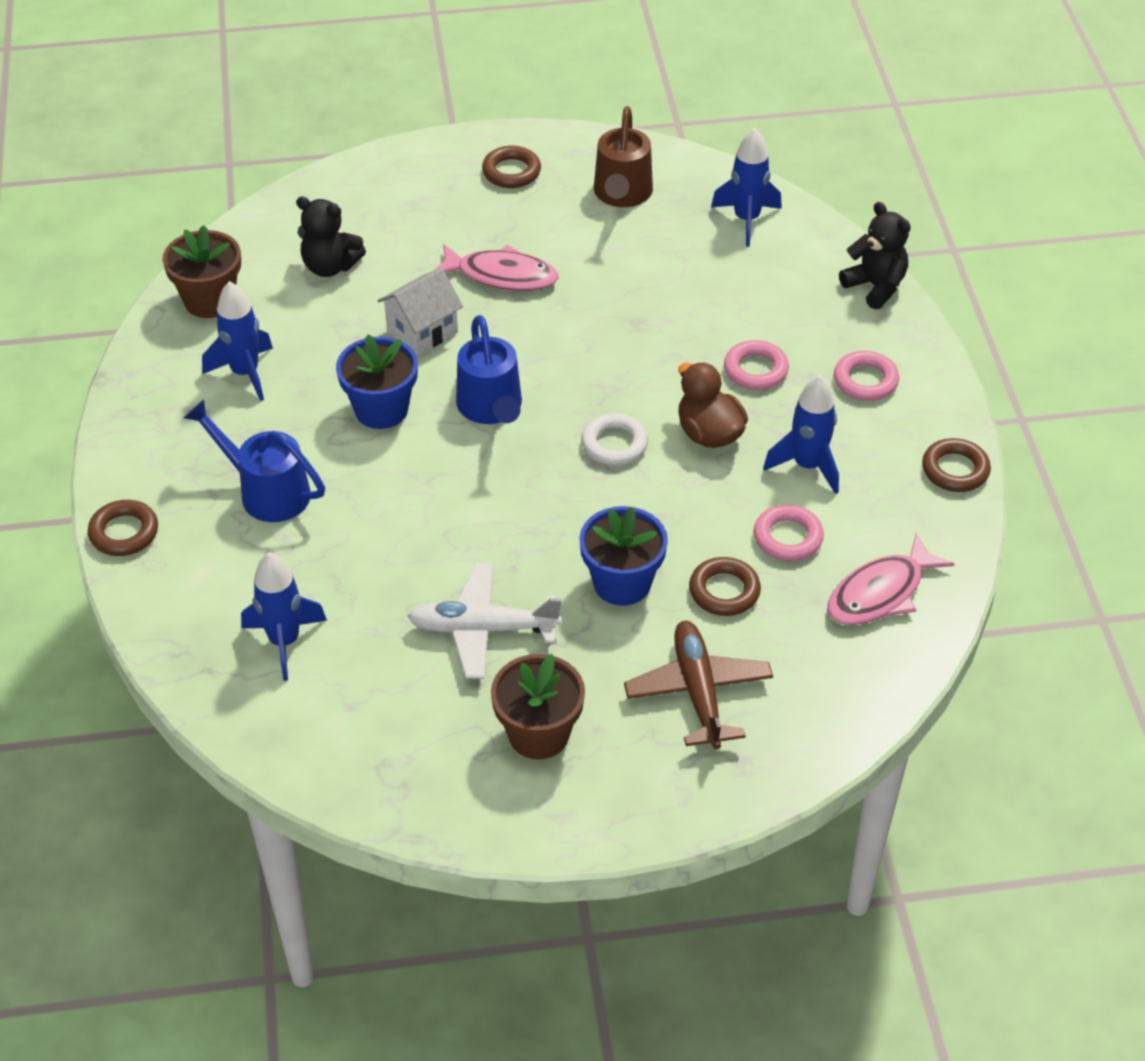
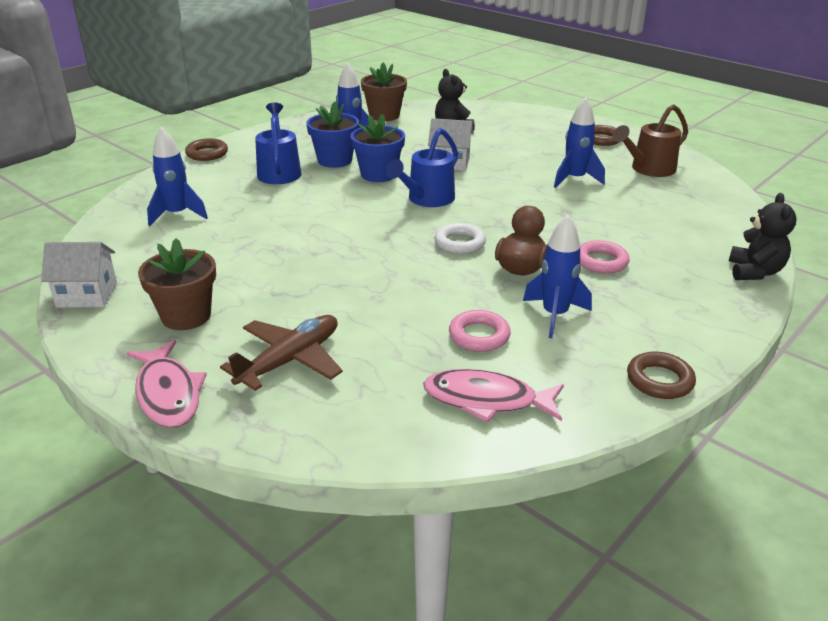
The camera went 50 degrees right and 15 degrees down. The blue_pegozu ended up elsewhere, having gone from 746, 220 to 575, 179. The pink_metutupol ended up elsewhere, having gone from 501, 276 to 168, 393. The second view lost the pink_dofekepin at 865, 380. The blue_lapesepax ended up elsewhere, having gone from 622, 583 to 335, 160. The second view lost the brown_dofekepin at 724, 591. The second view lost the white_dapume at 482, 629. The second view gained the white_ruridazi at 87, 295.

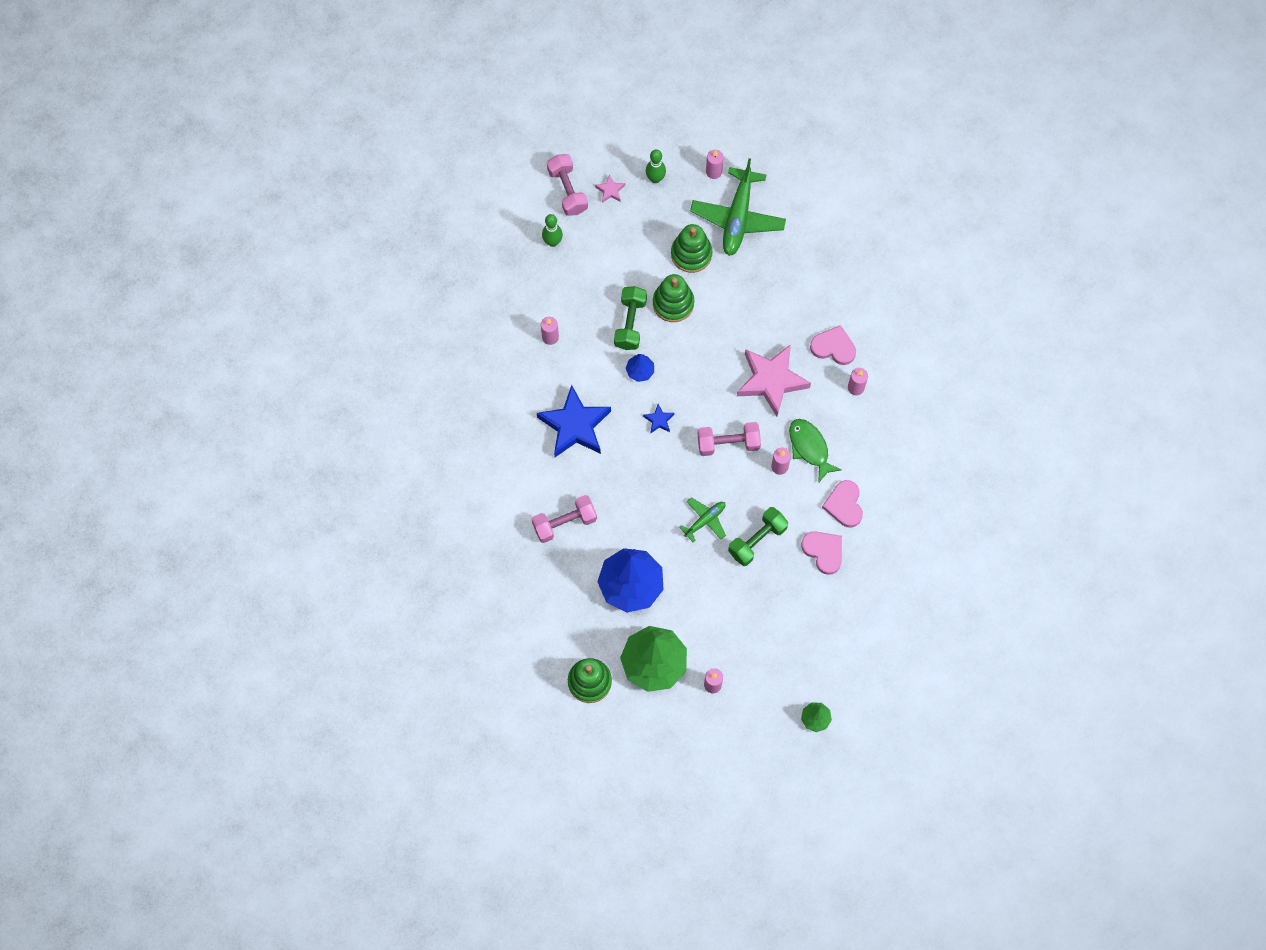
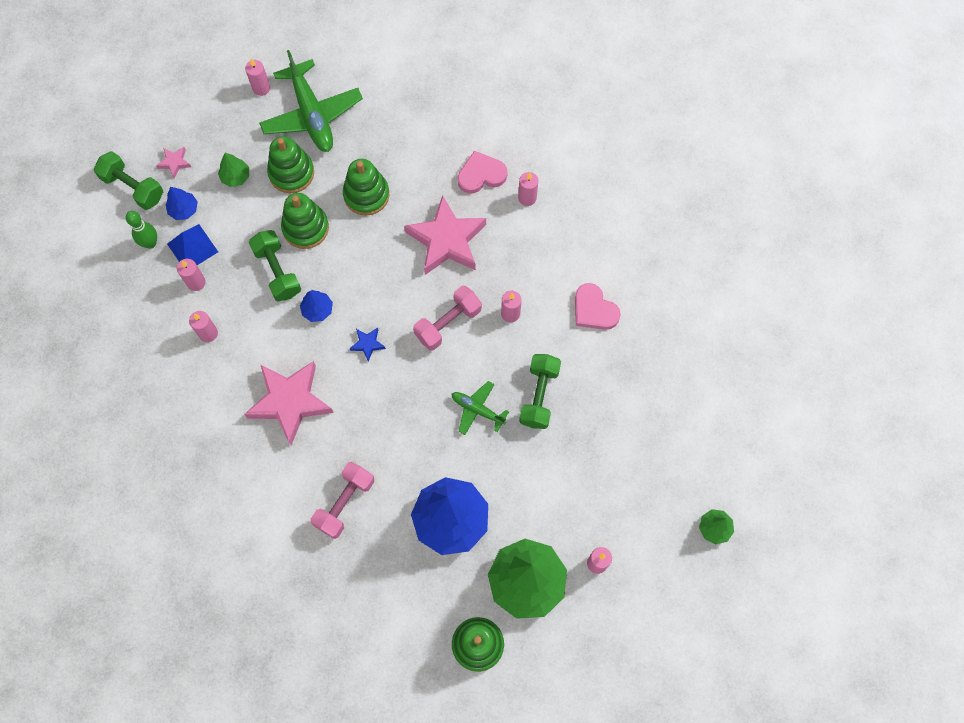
The camera went 35 degrees left and 0 degrees up. The second view lost the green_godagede at 655, 178. What was the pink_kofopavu at 567, 190 turned into the green_kofopavu at 133, 187. What was the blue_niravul at 575, 426 turned into the pink_niravul at 290, 402. The second view lost the green_metutupol at 810, 448. The green_dapume at 705, 520 ended up facing another way, 75 degrees counterclockwise from before. The second view lost the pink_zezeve at 823, 551. The second view gained the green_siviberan at 236, 177. The second view gained the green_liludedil at 366, 195. The second view gained the blue_siviberan at 184, 209. The second view gained the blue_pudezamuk at 192, 247. The second view gained the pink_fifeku at 196, 282.

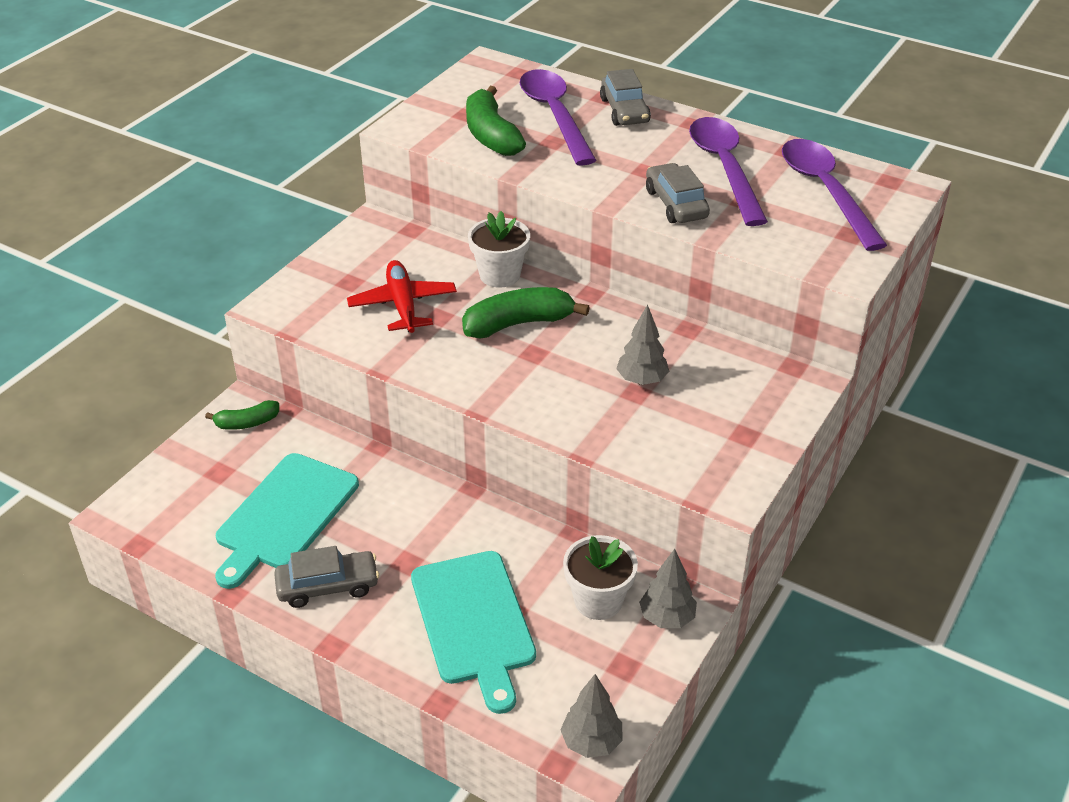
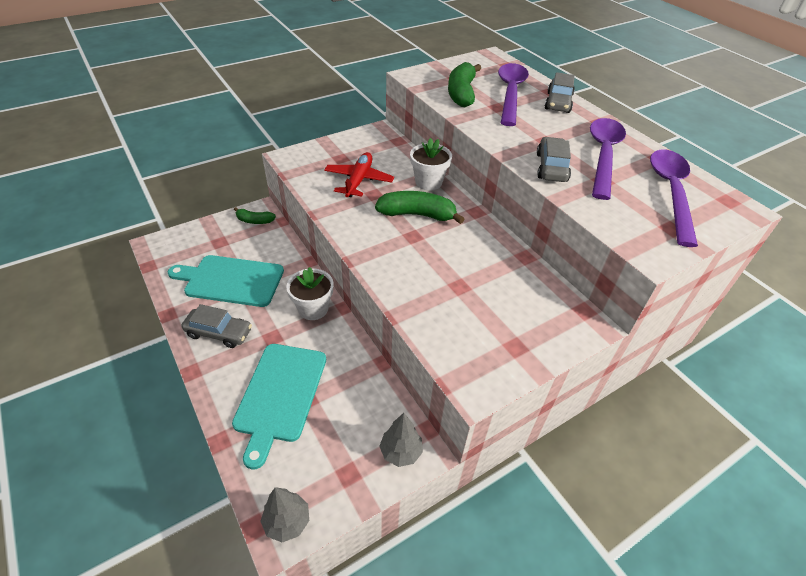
The camera went 25 degrees right and 5 degrees up. The second view lost the grey_siviberan at 641, 380. The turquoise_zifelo at 284, 515 ended up facing another way, 45 degrees clockwise from before. The white_lapesepax ended up elsewhere, having gone from 598, 601 to 313, 309.

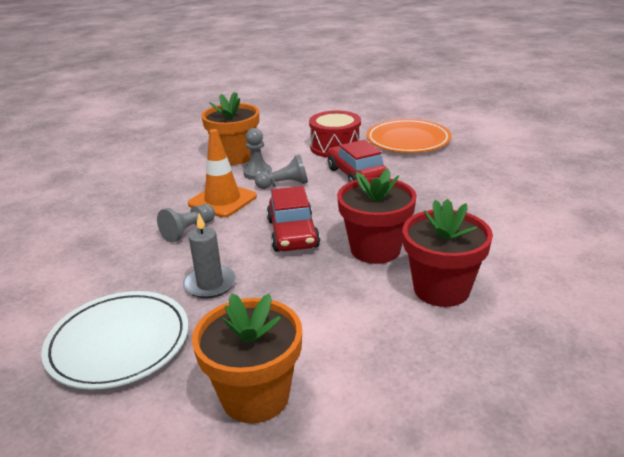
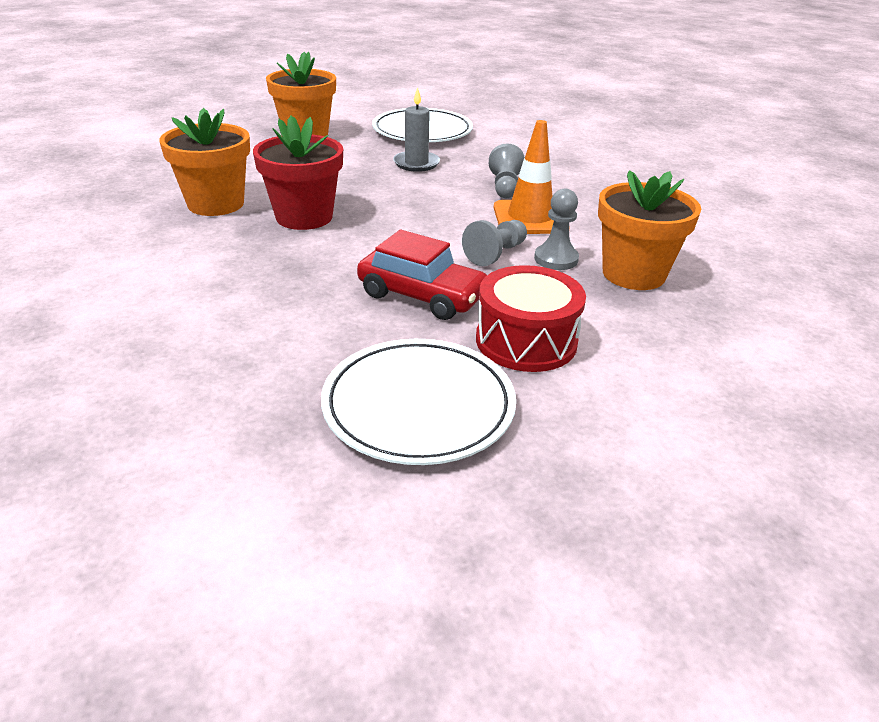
The camera went 140 degrees right and 5 degrees up. What was the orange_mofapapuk at 408, 140 turned into the white_mofapapuk at 418, 406. The second view lost the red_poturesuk at 292, 233. What was the red_lapesepax at 441, 289 turned into the orange_lapesepax at 216, 204.

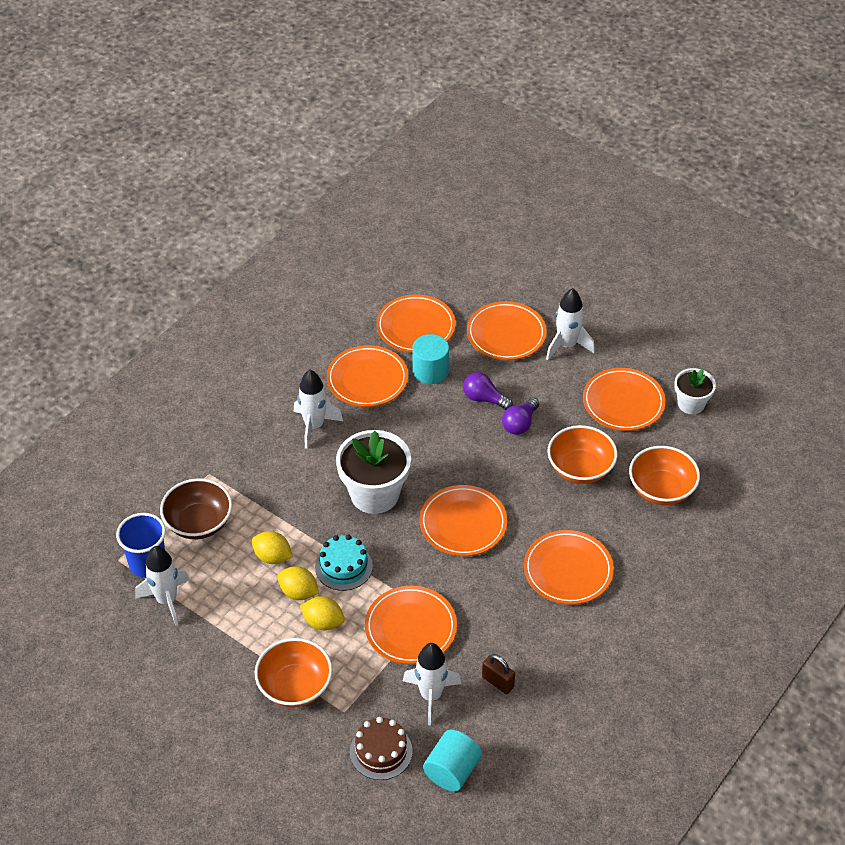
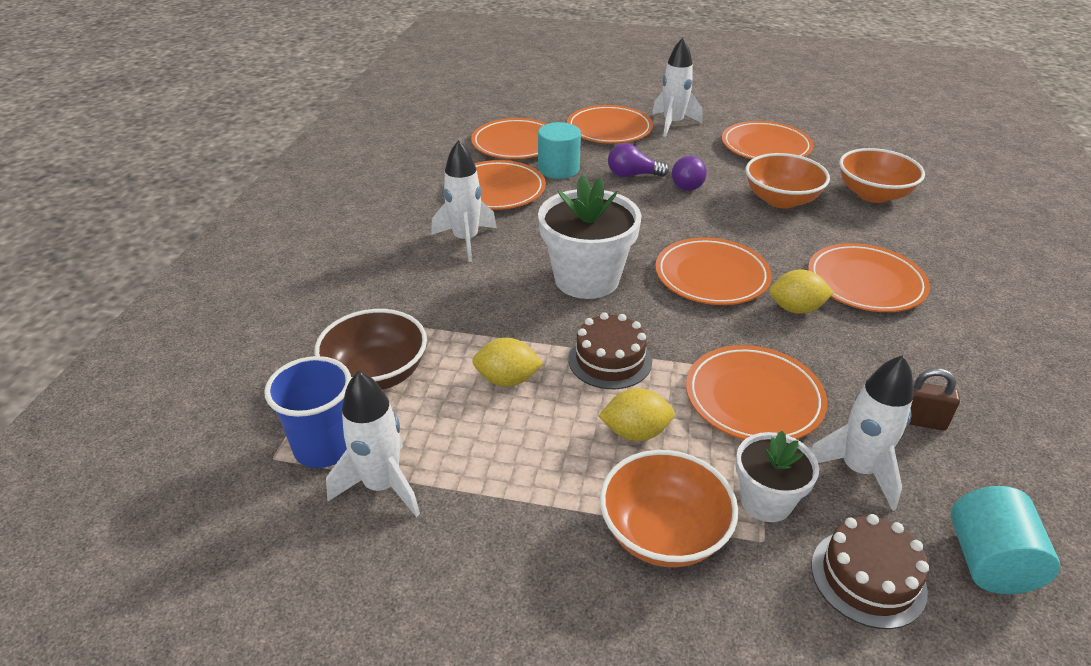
The camera went 25 degrees left and 10 degrees down. The white_lapesepax ended up elsewhere, having gone from 691, 404 to 766, 501. What was the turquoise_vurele at 343, 566 turned into the brown_vurele at 610, 360. The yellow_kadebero ended up elsewhere, having gone from 298, 592 to 796, 309.

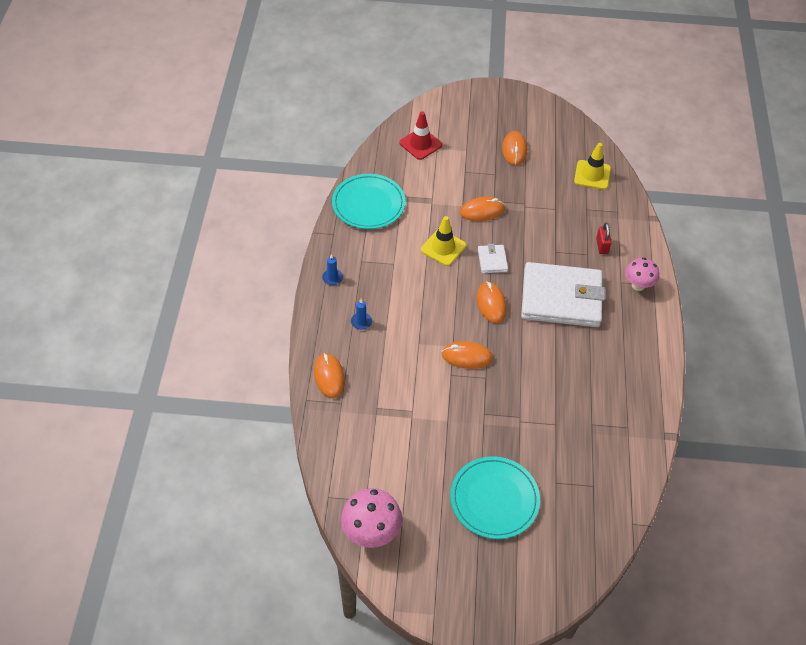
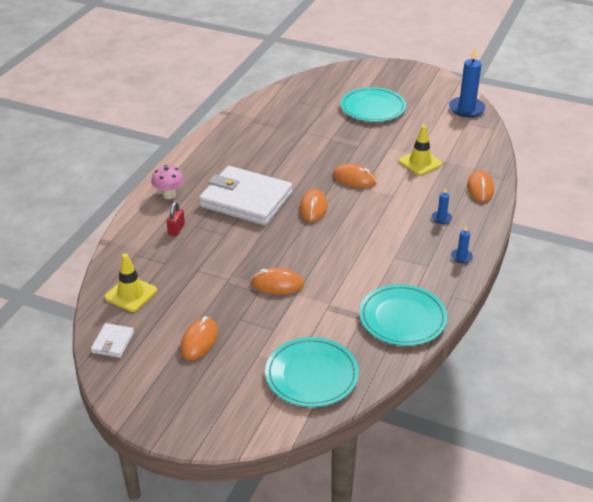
The camera went 160 degrees left and 15 degrees down. Where the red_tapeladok stood at 420, 144, the turquoise_mofapapuk came to stand at 311, 375. The yellow_tapeladok ended up elsewhere, having gone from 443, 248 to 420, 162. The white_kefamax ended up elsewhere, having gone from 492, 260 to 113, 342. Where the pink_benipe stood at 371, 532, the blue_fifeku came to stand at 466, 109.

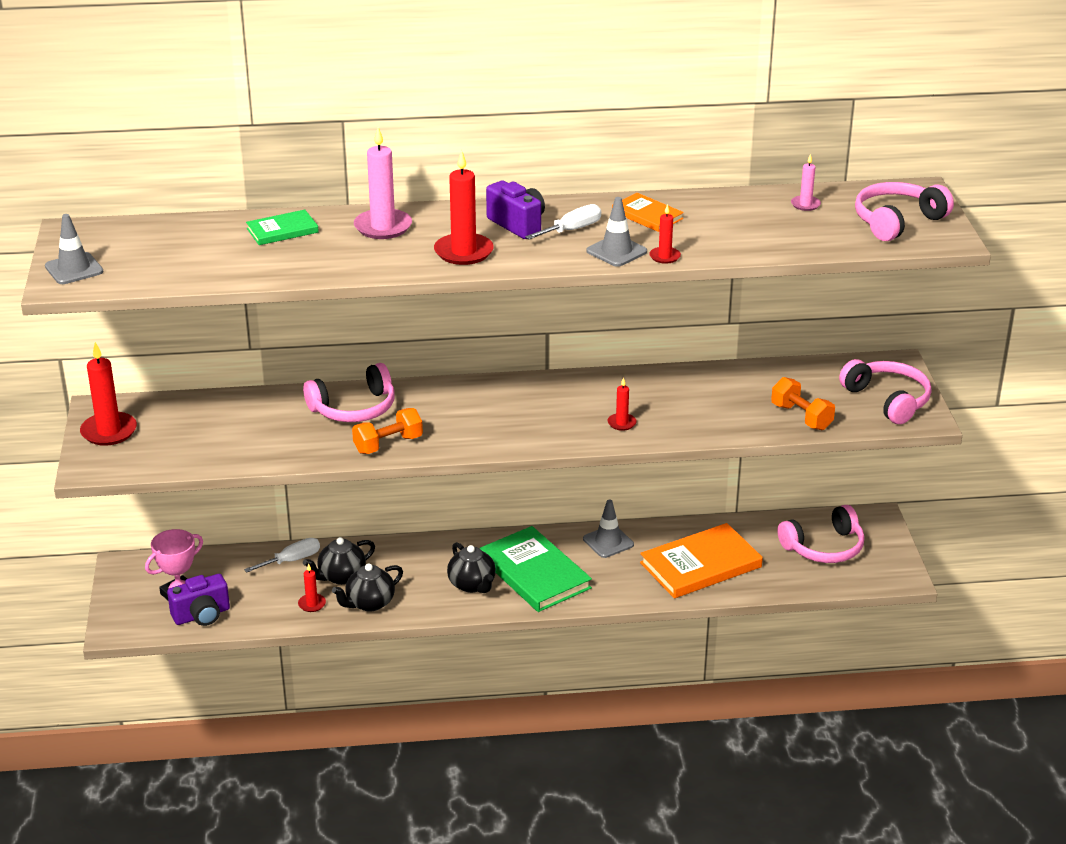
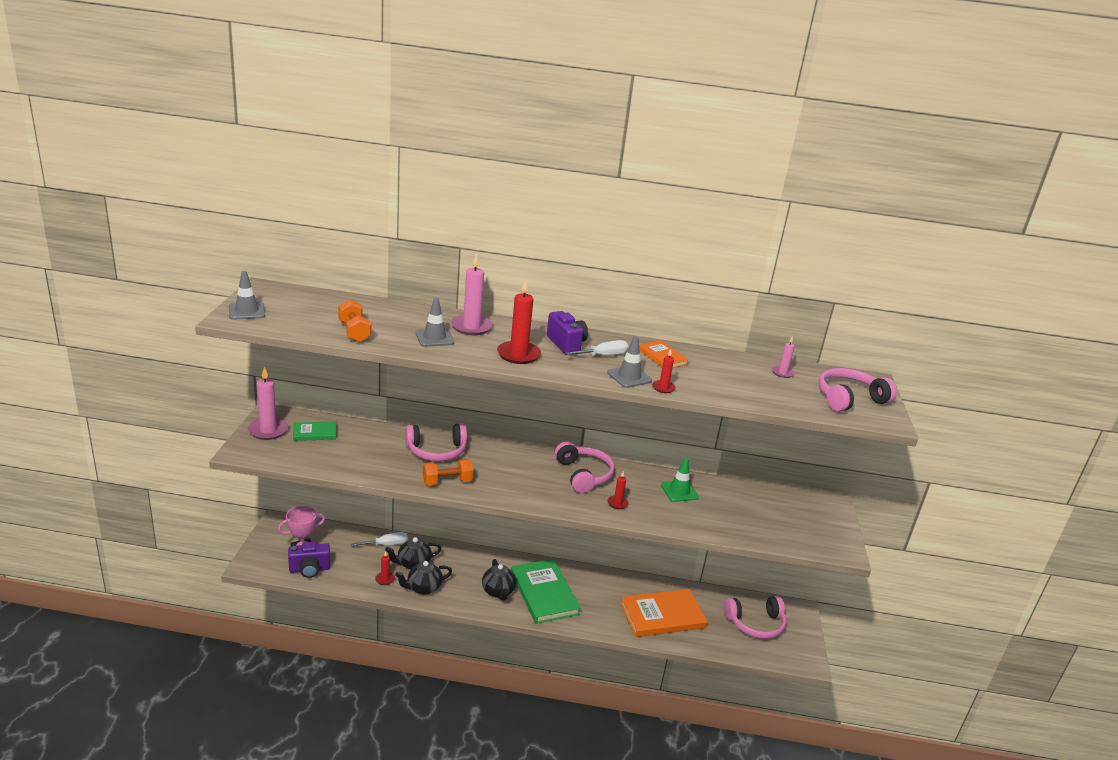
The camera went 10 degrees right and 5 degrees down. The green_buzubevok ended up elsewhere, having gone from 282, 230 to 315, 433. What was the red_fifeku at 109, 431 turned into the pink_fifeku at 268, 430. The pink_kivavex ended up elsewhere, having gone from 888, 400 to 583, 475. The orange_kofopavu ended up elsewhere, having gone from 801, 417 to 354, 332. The grey_tapeladok ended up elsewhere, having gone from 608, 542 to 434, 338. The second view gained the green_tapeladok at 679, 491.

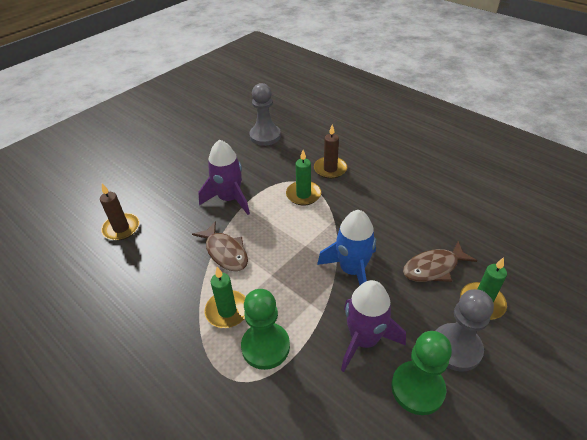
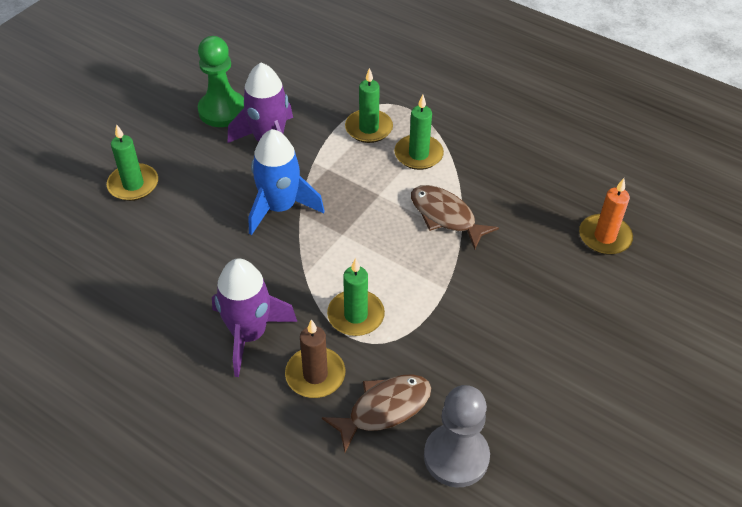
The camera went 170 degrees right and 5 degrees up. The purple_pegozu ended up elsewhere, having gone from 229, 199 to 249, 334. What was the brown_fifeku at 121, 228 turned into the orange_fifeku at 604, 237. The brown_metutupol ended up elsewhere, having gone from 433, 268 to 384, 409. Where the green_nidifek stood at 265, 346, the green_fifeku came to stand at 368, 128. The second view lost the grey_nidifek at 456, 348.

